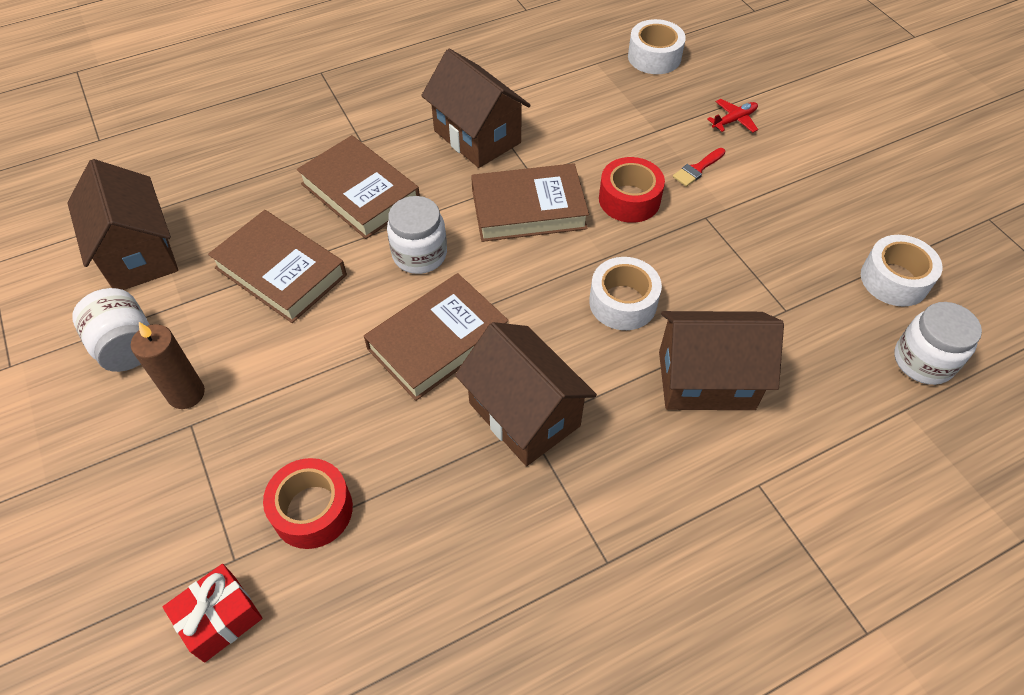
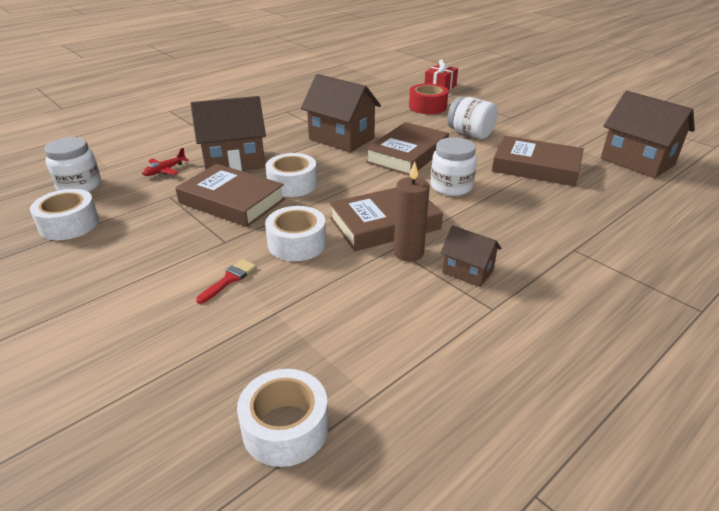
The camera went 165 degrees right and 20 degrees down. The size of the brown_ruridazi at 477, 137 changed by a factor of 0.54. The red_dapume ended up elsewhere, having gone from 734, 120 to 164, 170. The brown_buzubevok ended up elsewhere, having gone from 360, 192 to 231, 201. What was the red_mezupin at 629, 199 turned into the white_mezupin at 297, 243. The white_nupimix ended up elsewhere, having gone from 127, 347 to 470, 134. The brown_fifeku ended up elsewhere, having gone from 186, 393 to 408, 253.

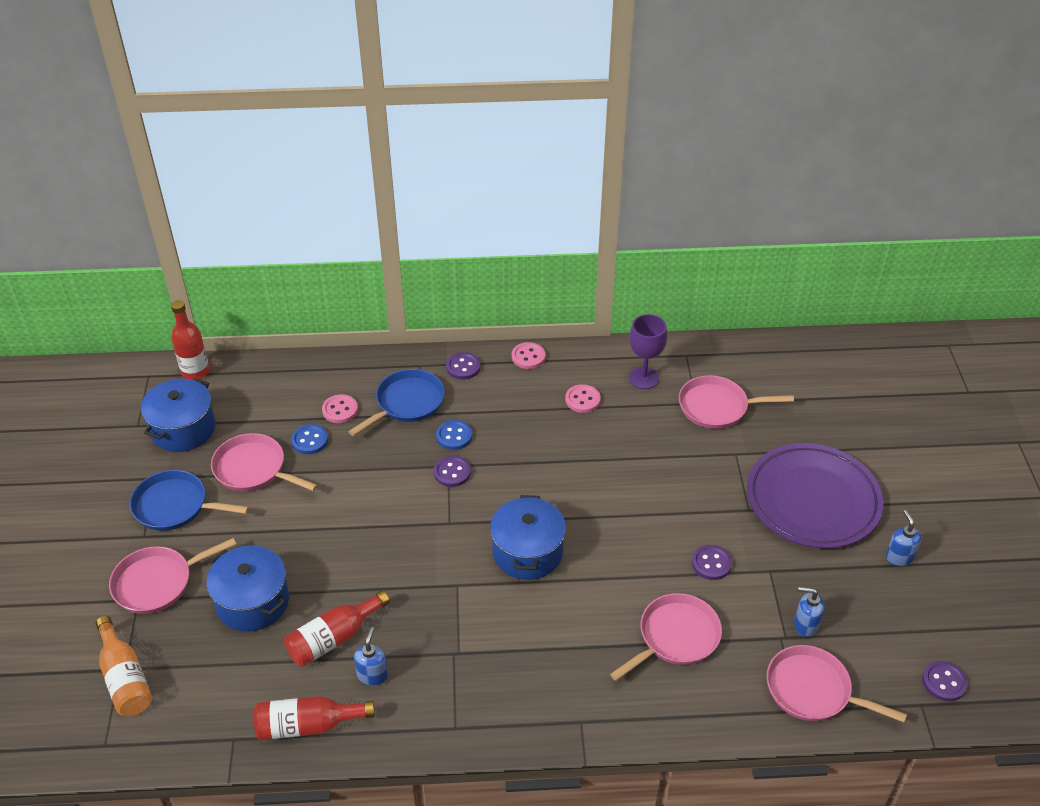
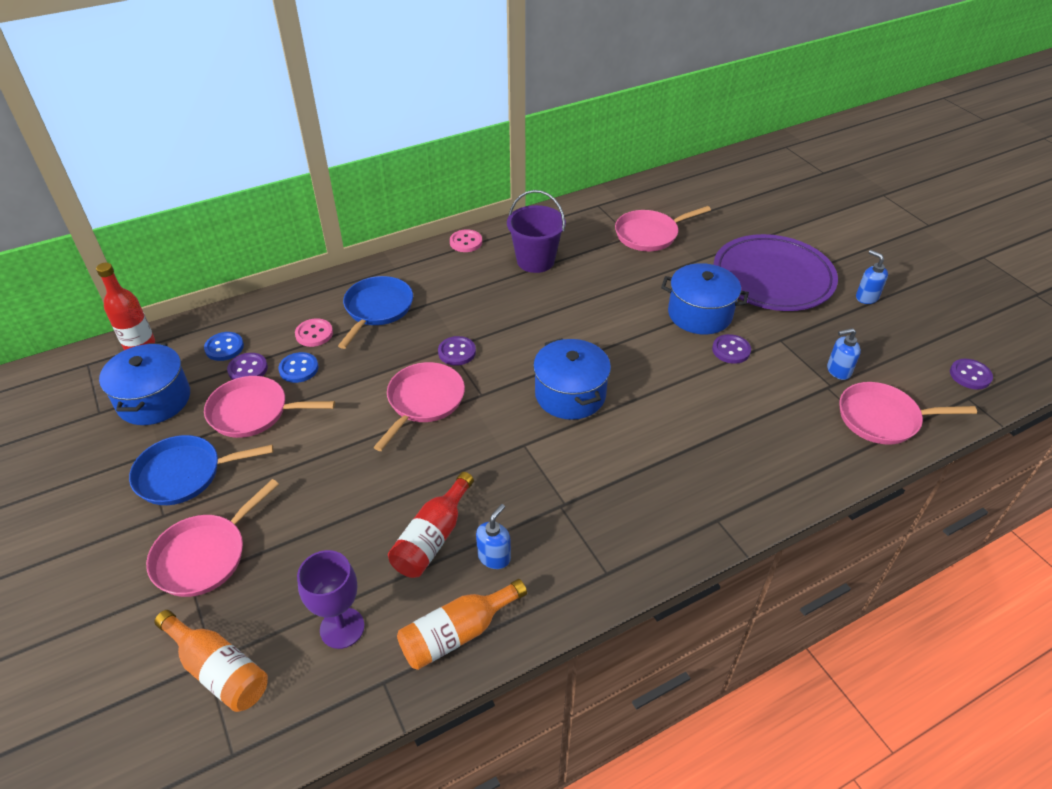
The camera went 25 degrees left and 0 degrees up. The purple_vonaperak ended up elsewhere, having gone from 644, 378 to 342, 628. The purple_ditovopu ended up elsewhere, having gone from 463, 367 to 248, 369. Where the pink_ditovopu stood at 582, 400, the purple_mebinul came to stand at 535, 261. The blue_ditovopu ended up elsewhere, having gone from 454, 436 to 224, 347. The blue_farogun ended up elsewhere, having gone from 252, 602 to 699, 314. The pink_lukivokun ended up elsewhere, having gone from 675, 637 to 423, 401. The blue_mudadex at 372, 675 ended up facing another way, 45 degrees clockwise from before. What was the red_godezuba at 307, 725 turned into the orange_godezuba at 457, 633.

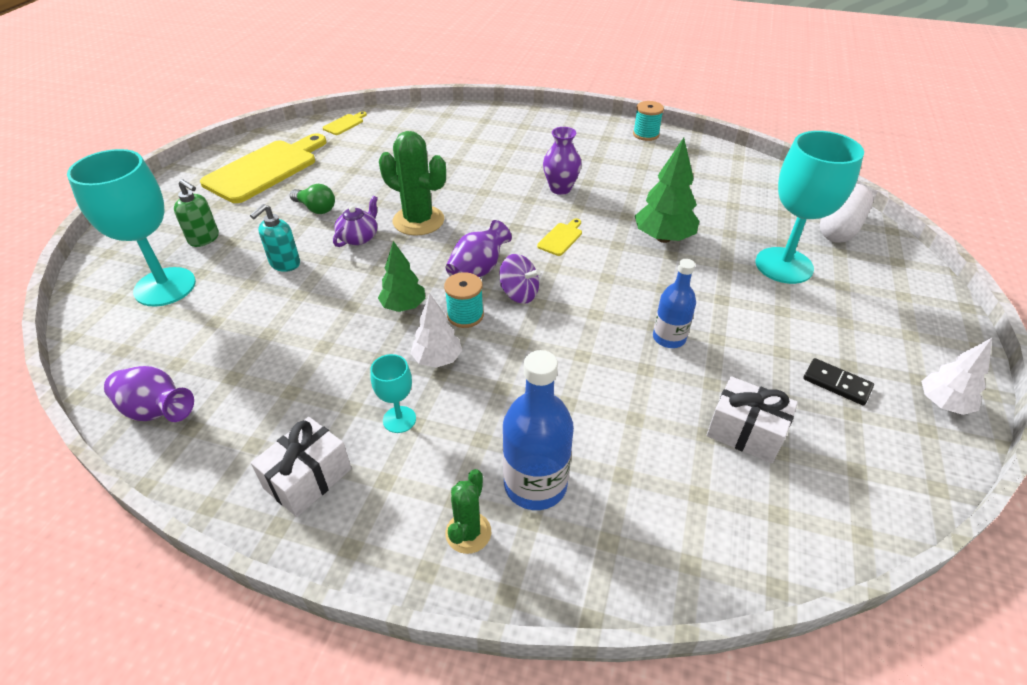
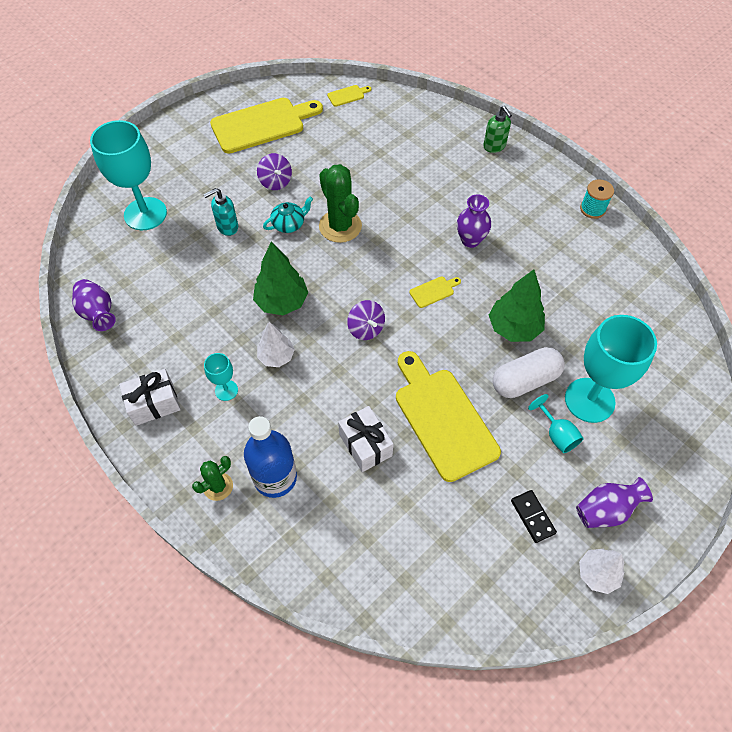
The camera went 30 degrees right and 15 degrees up. The green_mudadex ended up elsewhere, having gone from 204, 239 to 494, 146. Where the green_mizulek stood at 316, 208, the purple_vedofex came to stand at 275, 182. The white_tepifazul ended up elsewhere, having gone from 839, 227 to 525, 380. What was the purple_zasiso at 359, 237 turned into the turquoise_zasiso at 289, 224. The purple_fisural ended up elsewhere, having gone from 478, 270 to 605, 510. The size of the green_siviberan at 403, 306 changed by a factor of 1.52. Where the blue_godezuba stood at 669, 338, the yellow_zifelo came to stand at 443, 418. The second view lost the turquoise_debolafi at 465, 315. The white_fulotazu ended up elsewhere, having gone from 745, 432 to 365, 445. The second view gained the turquoise_vonaperak at 556, 434.

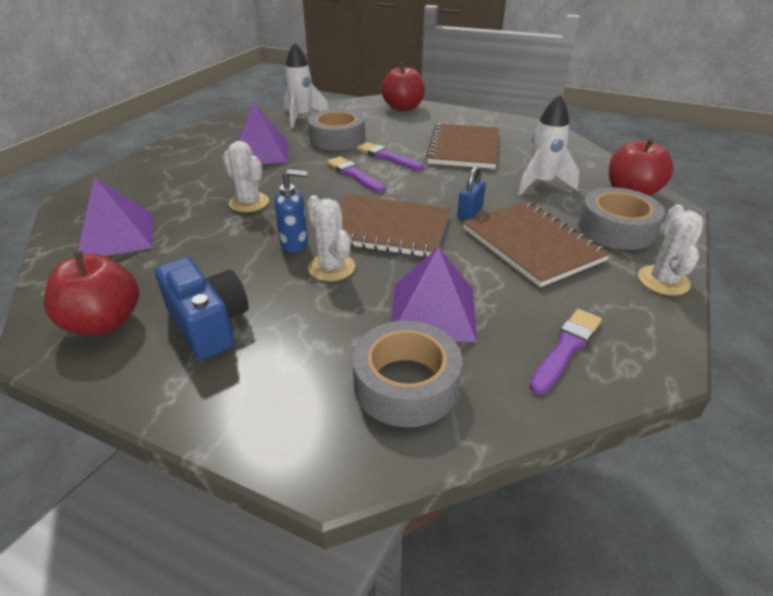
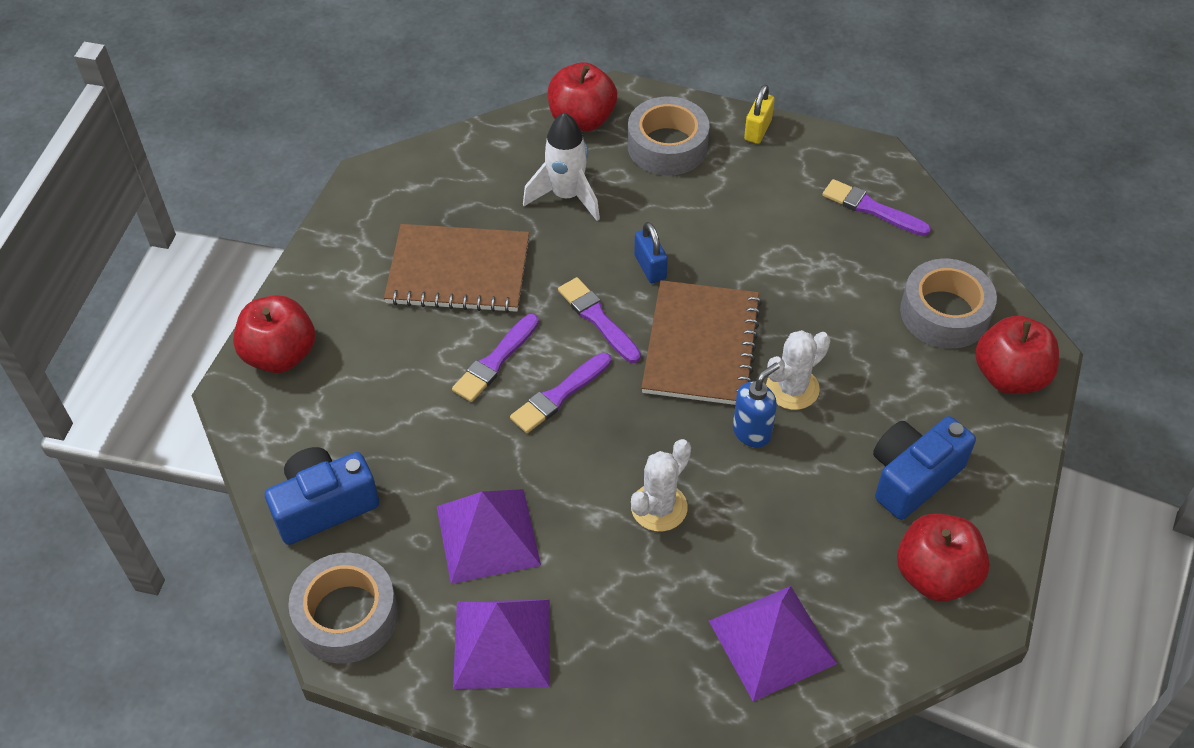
The camera went 95 degrees left and 15 degrees up. Where the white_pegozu stood at 302, 117, the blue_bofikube came to stand at 324, 506. The grey_mezupin ended up elsewhere, having gone from 337, 139 to 346, 616. The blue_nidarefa at 470, 212 ended up facing another way, 45 degrees clockwise from before. The blue_mudadex at 295, 244 ended up facing another way, 60 degrees clockwise from before. The second view lost the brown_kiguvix at 532, 244. Where the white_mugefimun stood at 663, 281, the yellow_nidarefa came to stand at 757, 130. The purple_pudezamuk ended up elsewhere, having gone from 433, 311 to 502, 643. The second view gained the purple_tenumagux at 597, 319. The second view gained the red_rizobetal at 1009, 376.

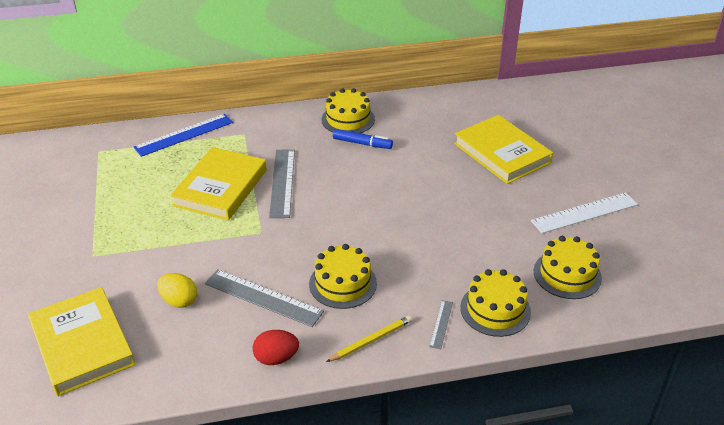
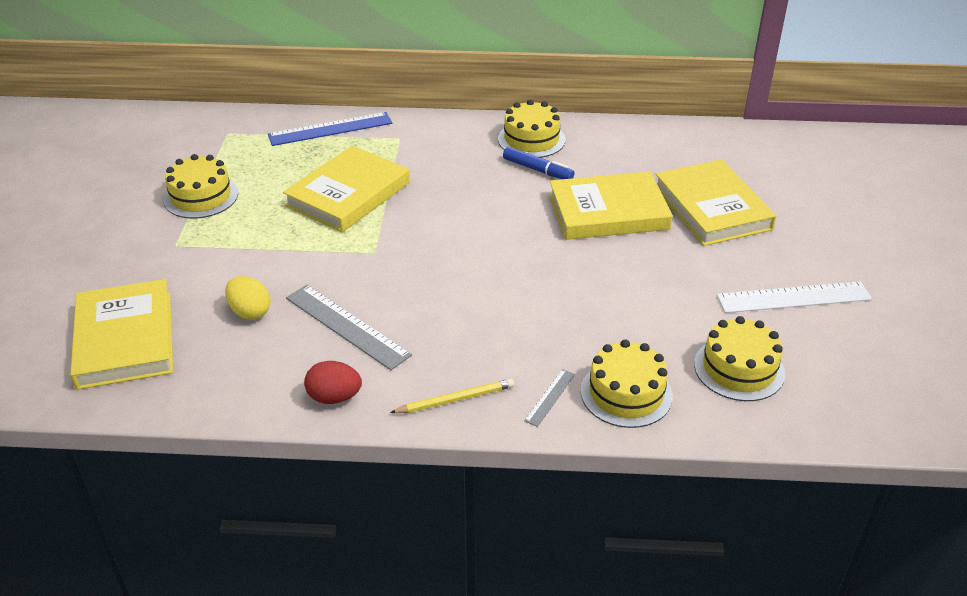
The camera went 15 degrees right and 0 degrees up. The second view lost the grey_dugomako at 282, 182. The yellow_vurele ended up elsewhere, having gone from 343, 283 to 201, 197. The second view gained the yellow_buzubevok at 608, 212.

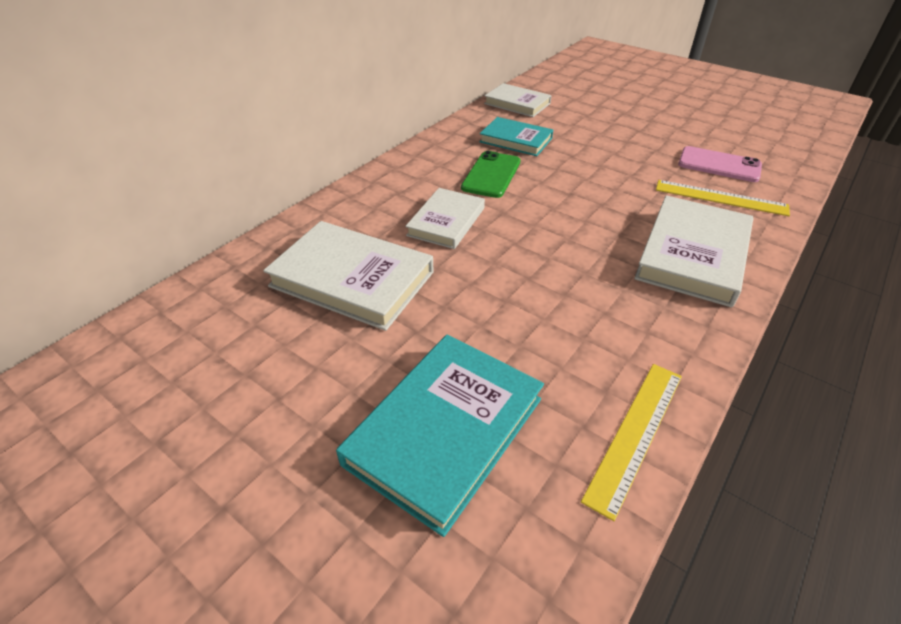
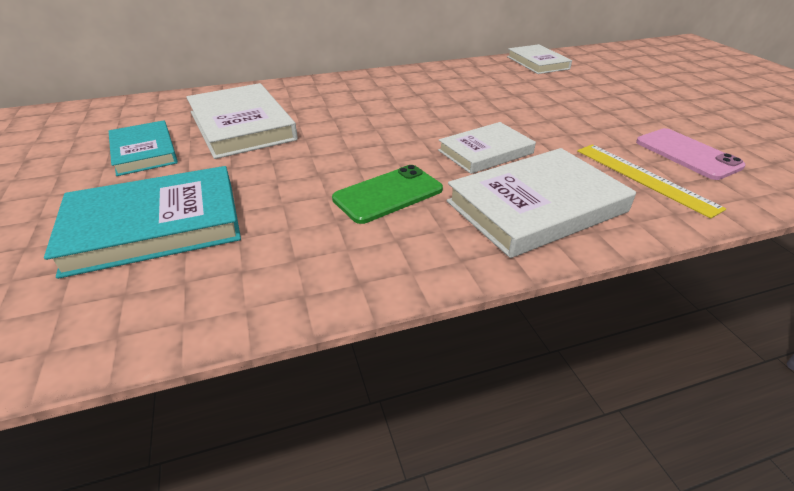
The camera went 35 degrees right and 5 degrees down. The turquoise_buzubevok ended up elsewhere, having gone from 516, 140 to 144, 152. The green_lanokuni ended up elsewhere, having gone from 491, 175 to 388, 194. The white_buzubevok ended up elsewhere, having gone from 446, 222 to 485, 152. The second view lost the yellow_dugomako at 636, 434.

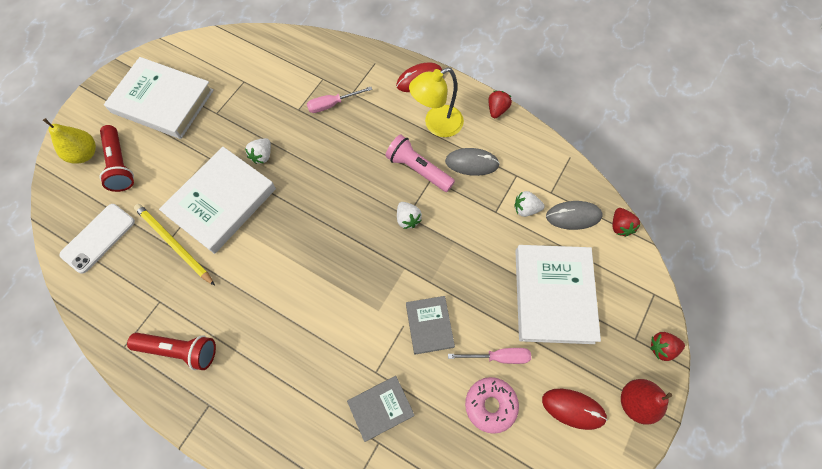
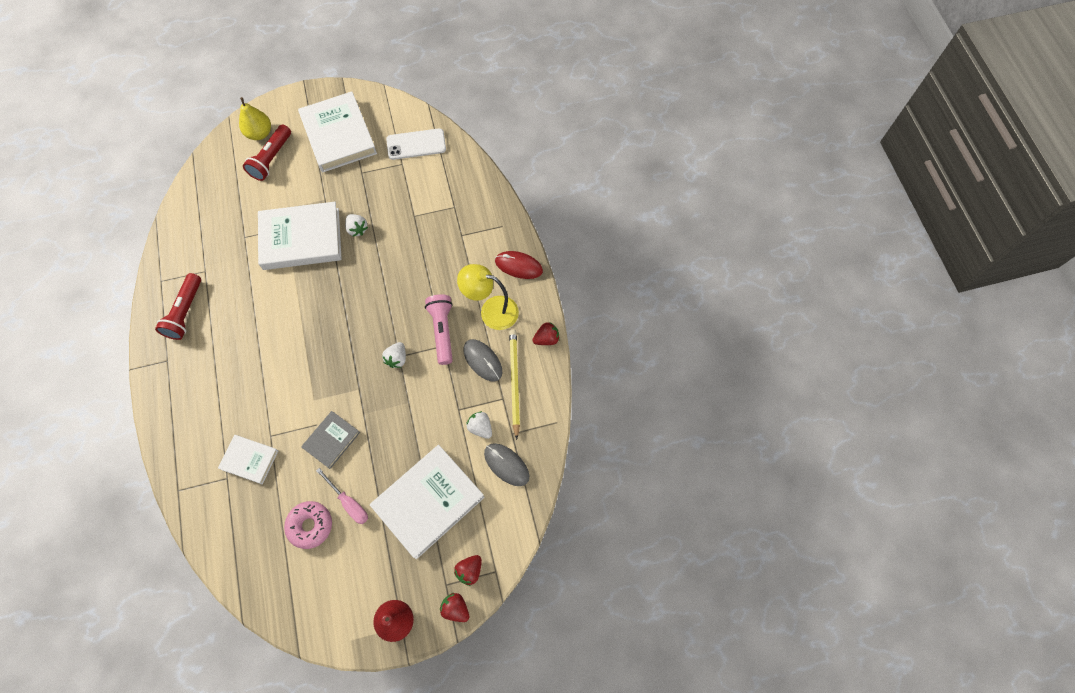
The camera went 45 degrees right and 0 degrees up. The second view lost the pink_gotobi at 332, 104. The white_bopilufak at 262, 156 ended up facing another way, 105 degrees counterclockwise from before. The white_lanokuni ended up elsewhere, having gone from 98, 238 to 416, 144. The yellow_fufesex ended up elsewhere, having gone from 174, 244 to 514, 382. The red_bopilufak ended up elsewhere, having gone from 620, 226 to 469, 570. The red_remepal at 180, 350 ended up facing another way, 45 degrees clockwise from before. What was the grey_buzubevok at 381, 408 turned into the white_buzubevok at 249, 460. The second view lost the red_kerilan at 573, 408.

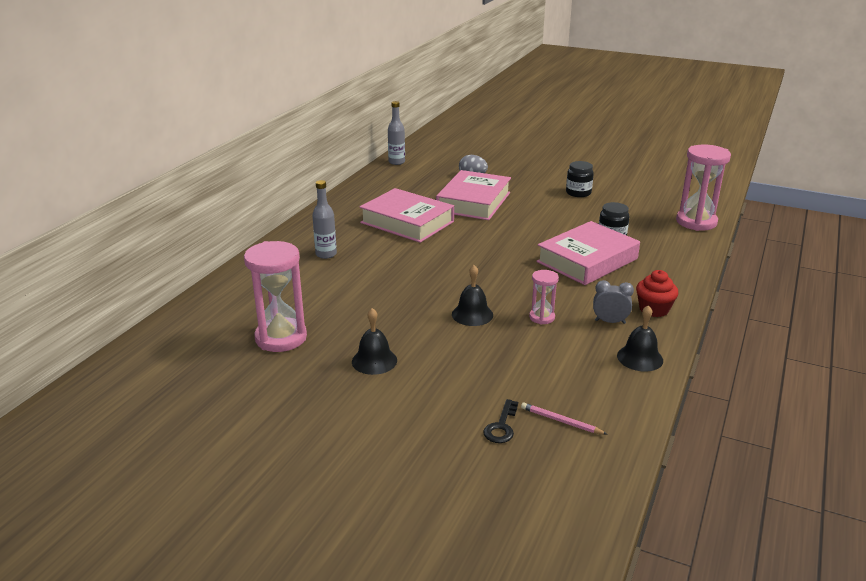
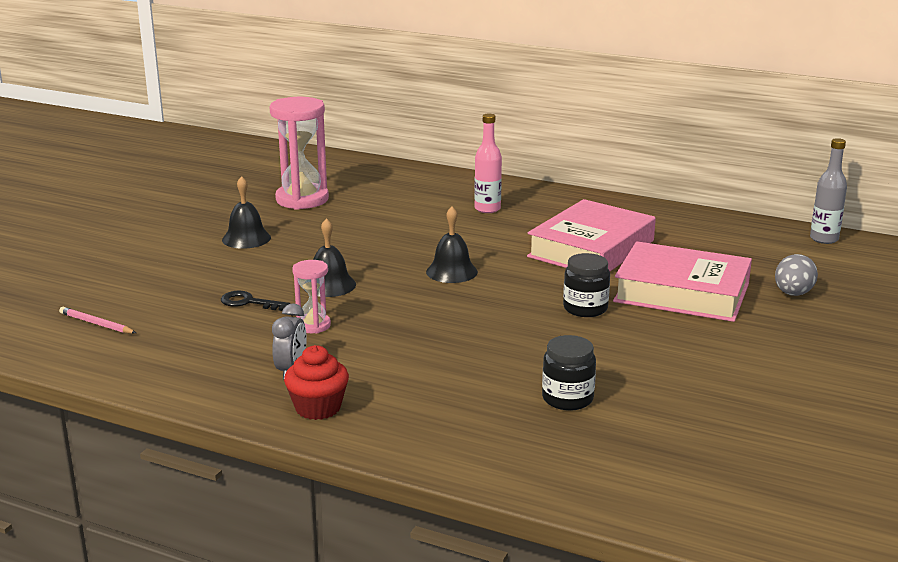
The camera went 90 degrees right and 5 degrees down. The second view lost the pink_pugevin at 696, 222. The black_nupimix ended up elsewhere, having gone from 578, 193 to 585, 308. What was the grey_godezuba at 326, 254 turned into the pink_godezuba at 487, 209. The second view lost the pink_buzubevok at 587, 260. The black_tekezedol ended up elsewhere, having gone from 640, 358 to 451, 271. The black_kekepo ended up elsewhere, having gone from 501, 426 to 248, 302. The pink_fufesex at 561, 421 ended up facing another way, 90 degrees counterclockwise from before.

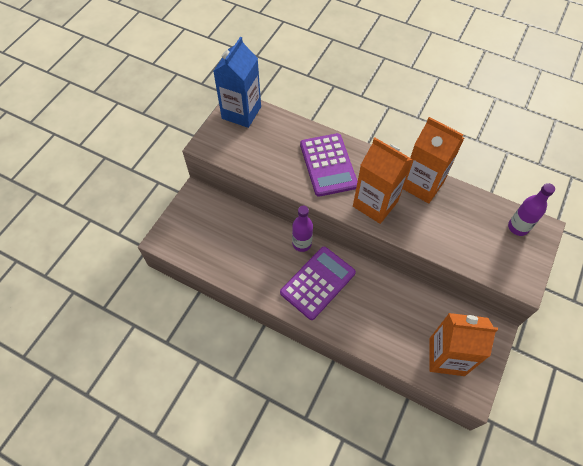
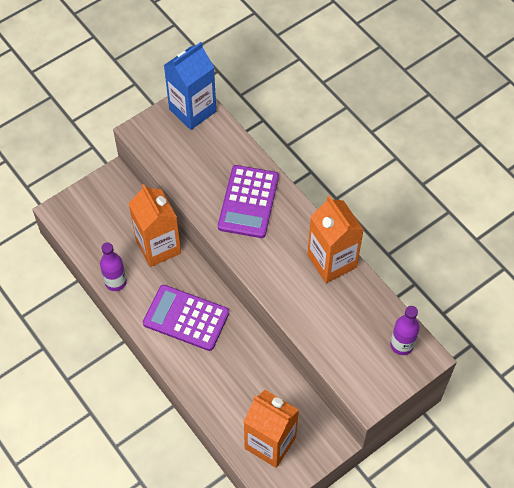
The camera went 25 degrees right and 0 degrees up. The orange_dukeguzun ended up elsewhere, having gone from 375, 204 to 158, 247. The purple_godezuba ended up elsewhere, having gone from 302, 244 to 115, 282. The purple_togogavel at 317, 282 ended up facing another way, 135 degrees counterclockwise from before.

